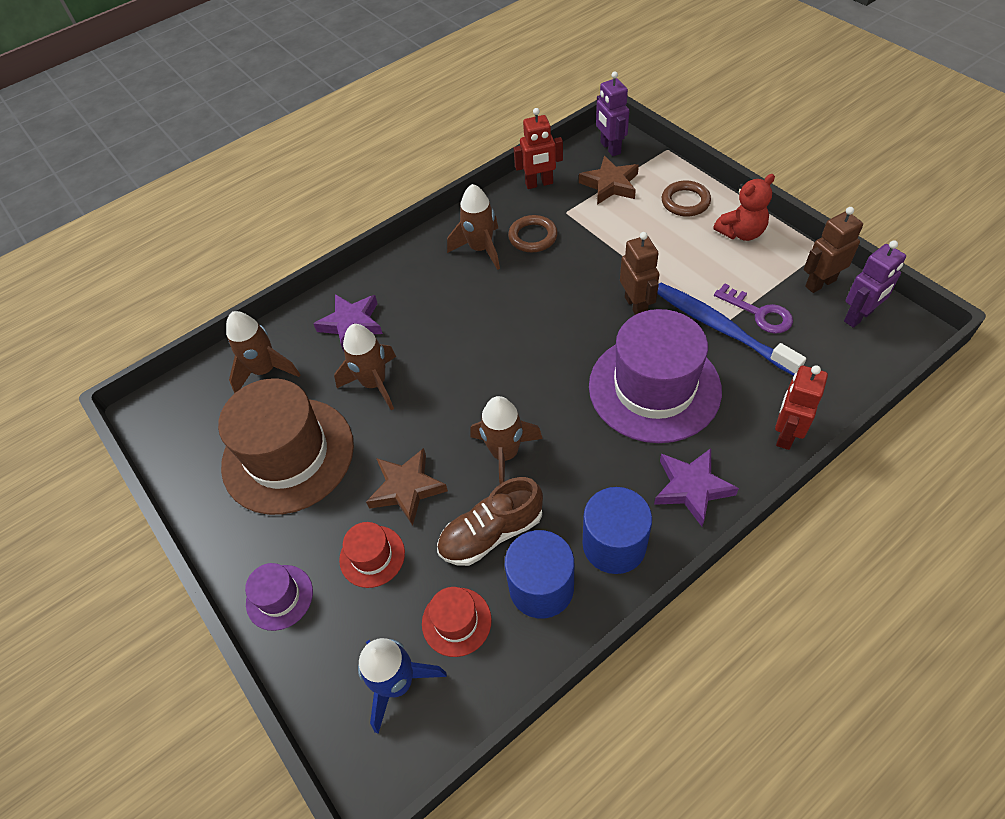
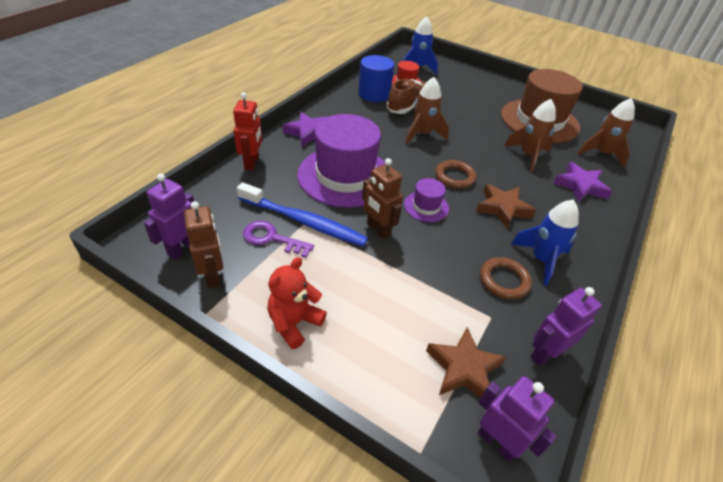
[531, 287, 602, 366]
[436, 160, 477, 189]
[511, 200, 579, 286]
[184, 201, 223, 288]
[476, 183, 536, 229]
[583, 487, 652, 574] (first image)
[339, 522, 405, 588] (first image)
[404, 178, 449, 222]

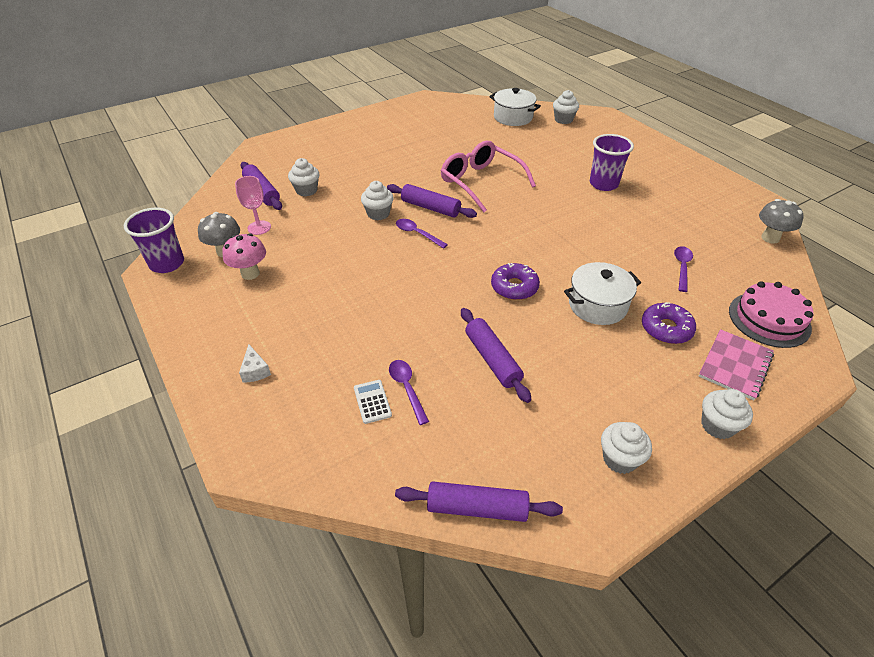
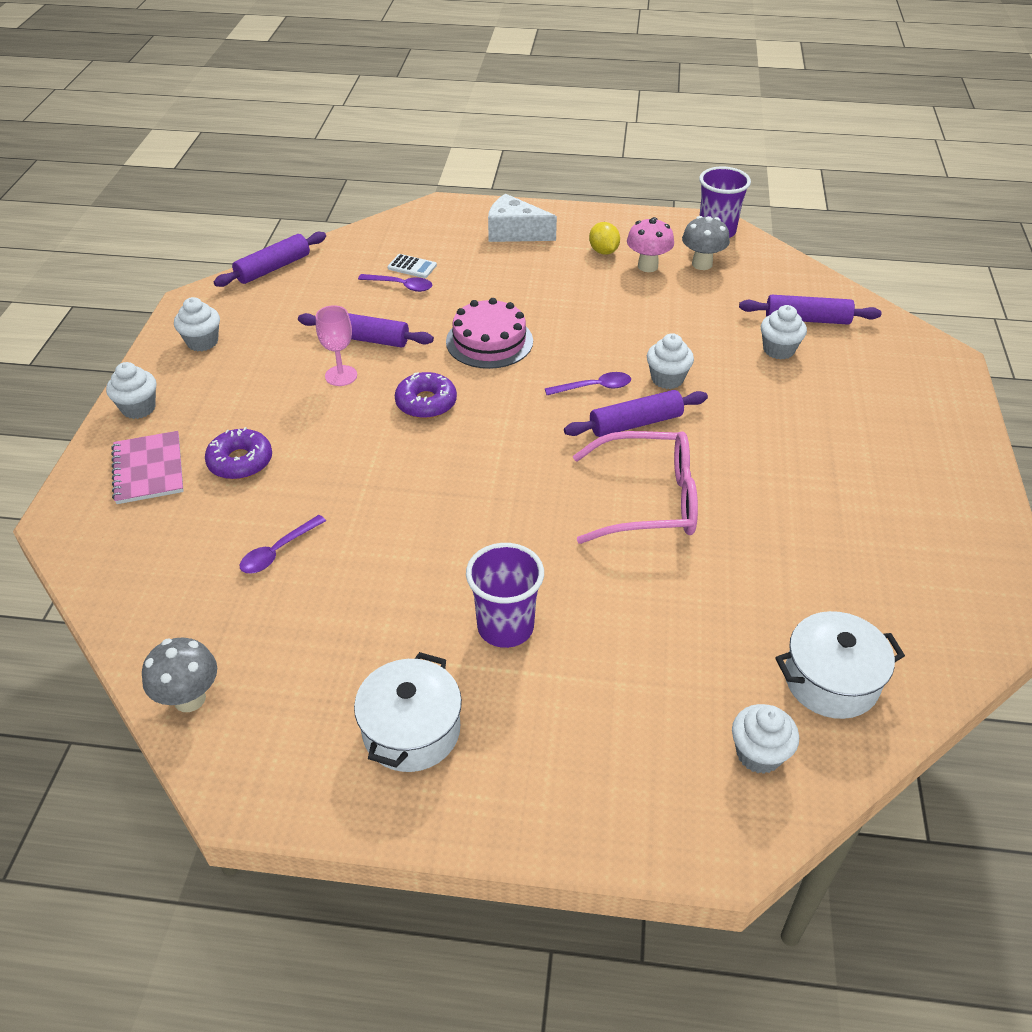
[316, 305, 357, 386]
[240, 515, 326, 573]
[354, 652, 462, 772]
[446, 298, 533, 369]
[488, 194, 557, 242]
[589, 222, 620, 255]

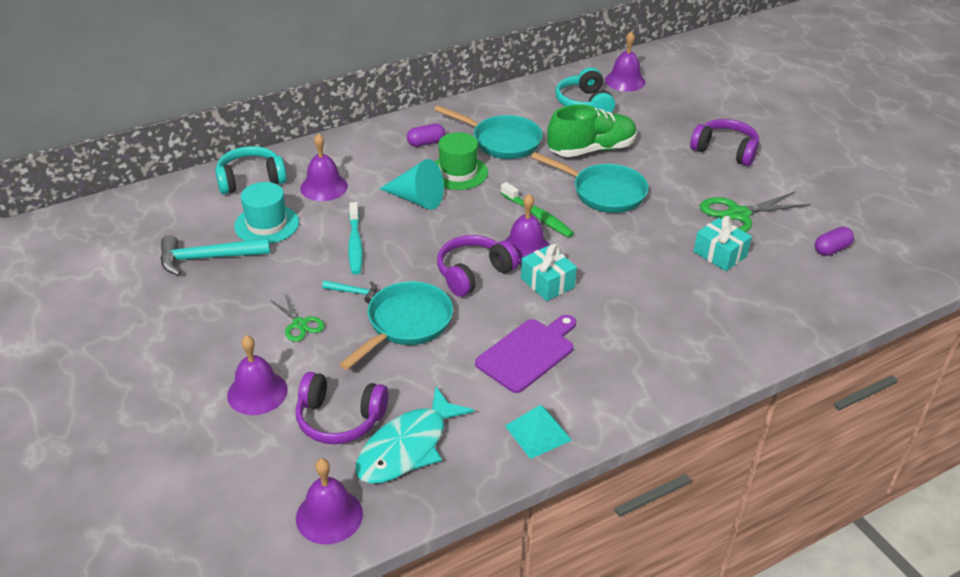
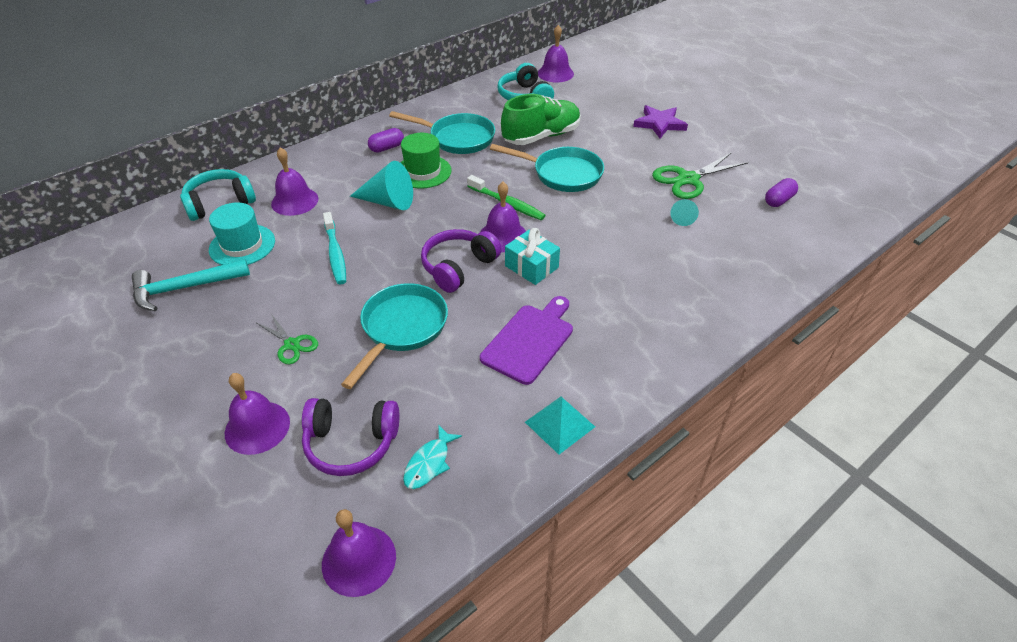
[633, 105, 688, 138]
[670, 199, 699, 226]
[322, 280, 377, 303] (first image)
[403, 425, 462, 489]

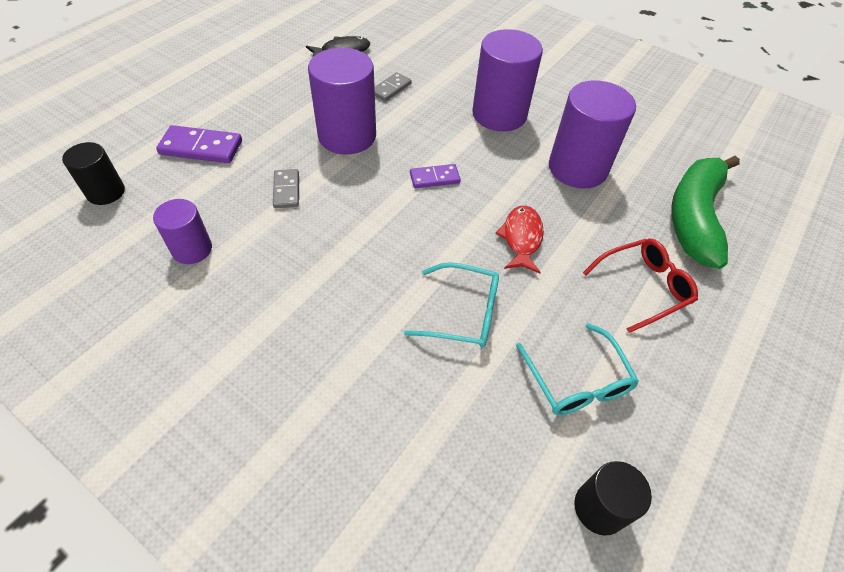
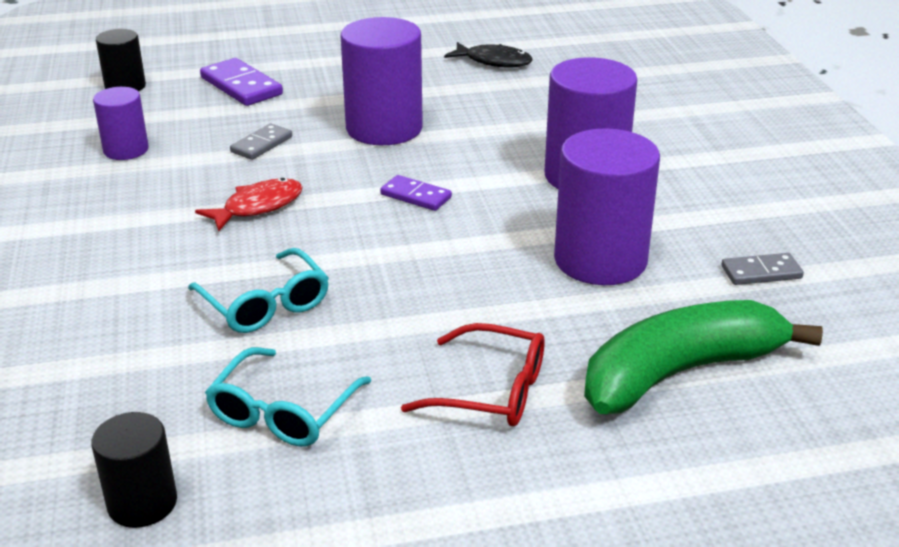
[721, 253, 804, 285]
[195, 178, 303, 231]

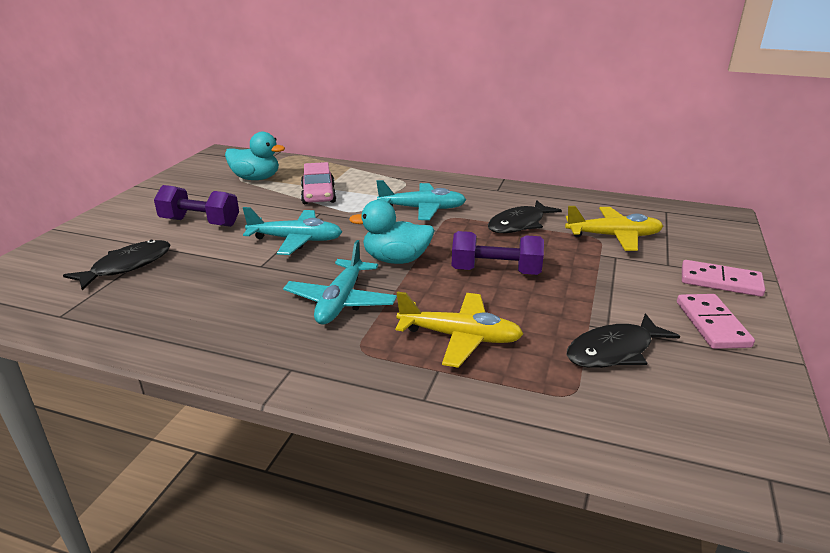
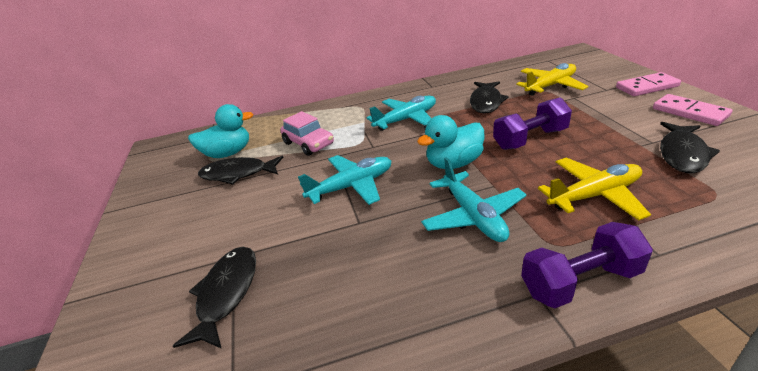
[521, 222, 653, 308]
[198, 156, 284, 185]

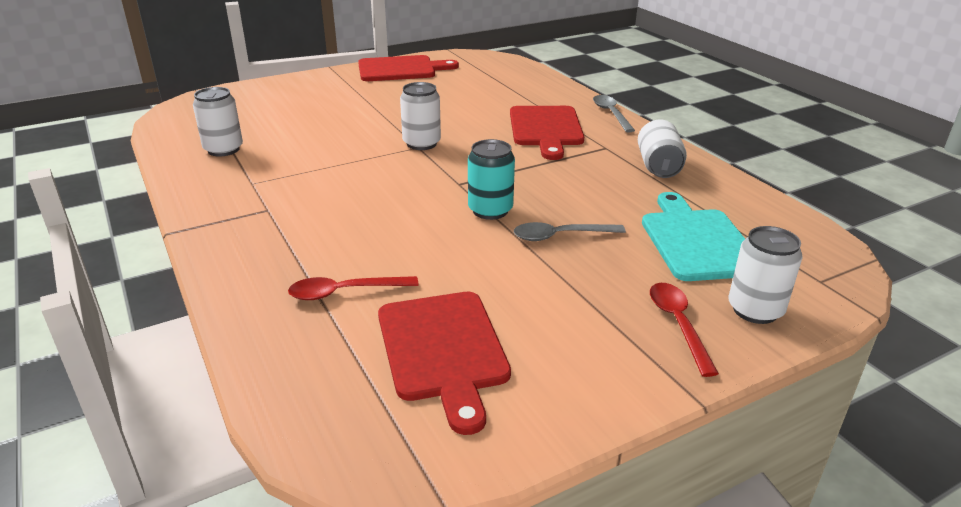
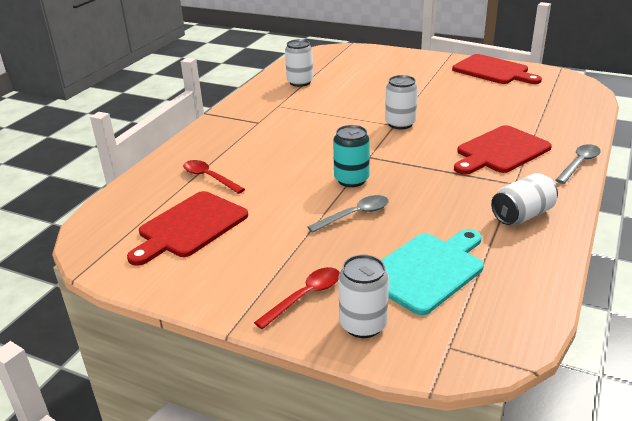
[307, 195, 389, 233]

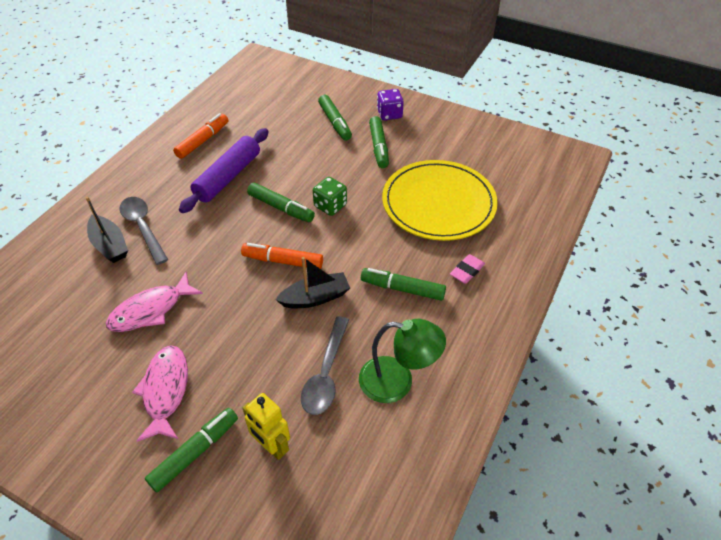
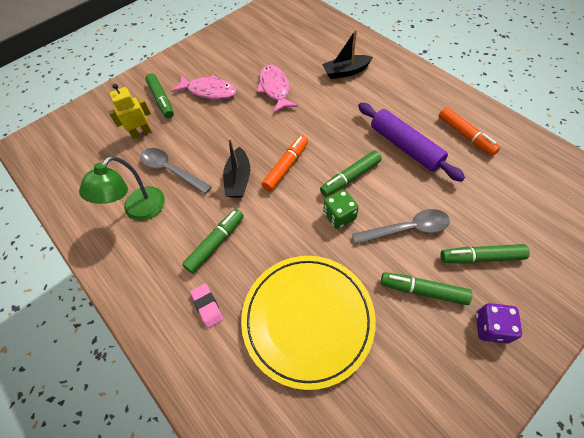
[352, 209, 450, 245]

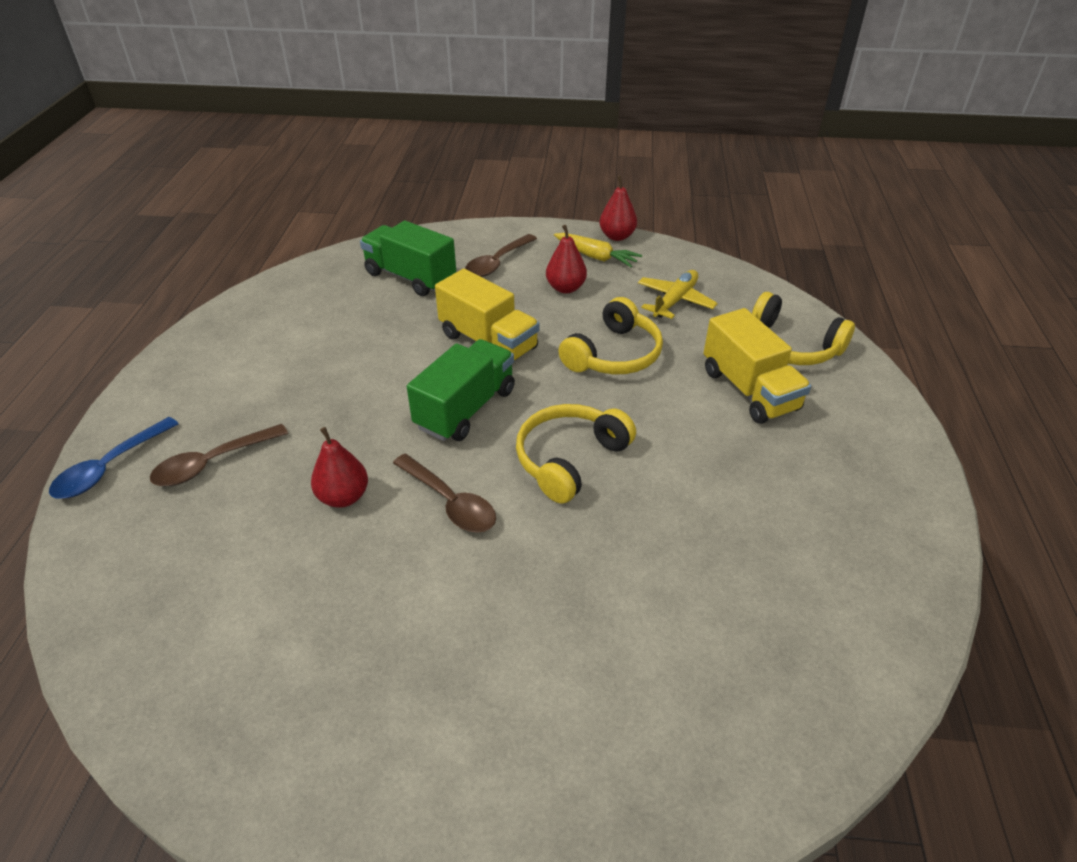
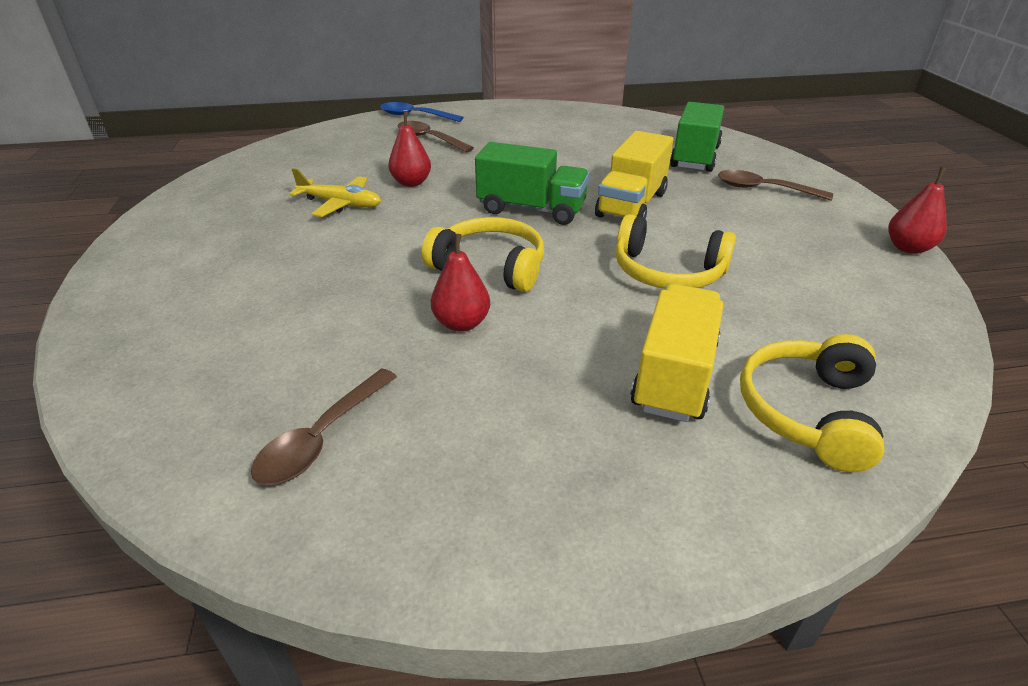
[431, 234, 490, 332]
[554, 233, 642, 267] (first image)
[289, 168, 381, 217]
[630, 284, 723, 422]
[251, 368, 397, 485]

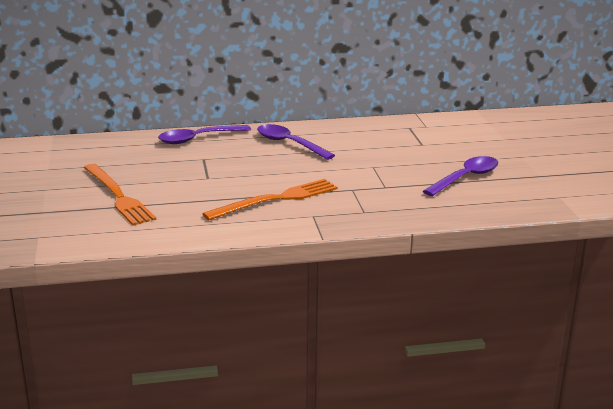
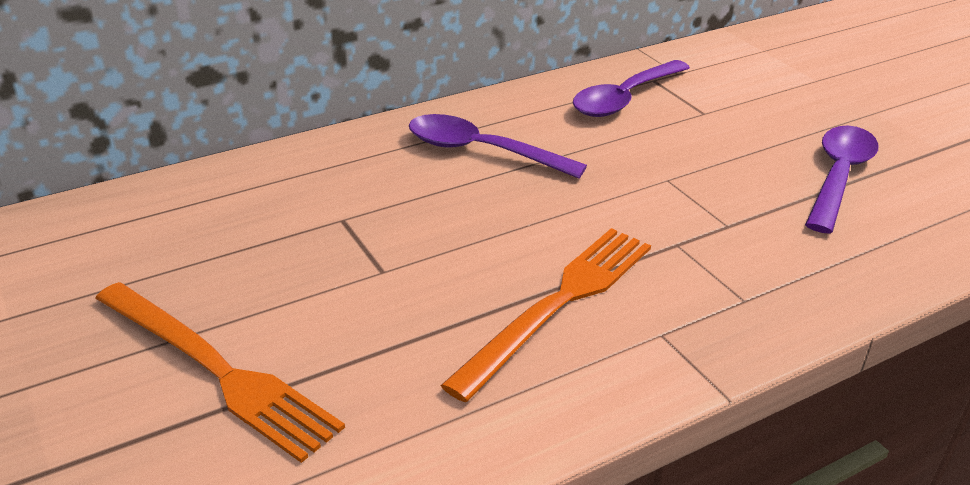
[573, 60, 690, 117]

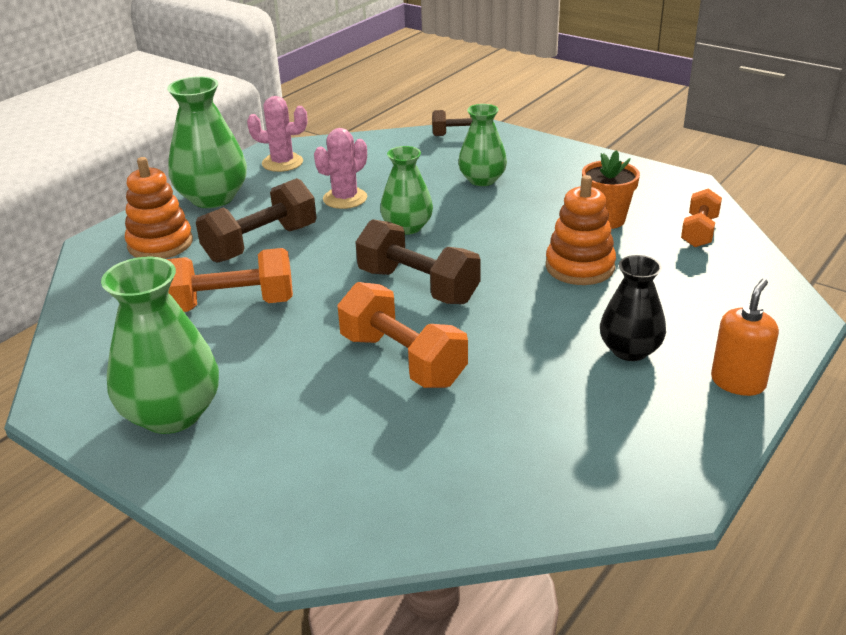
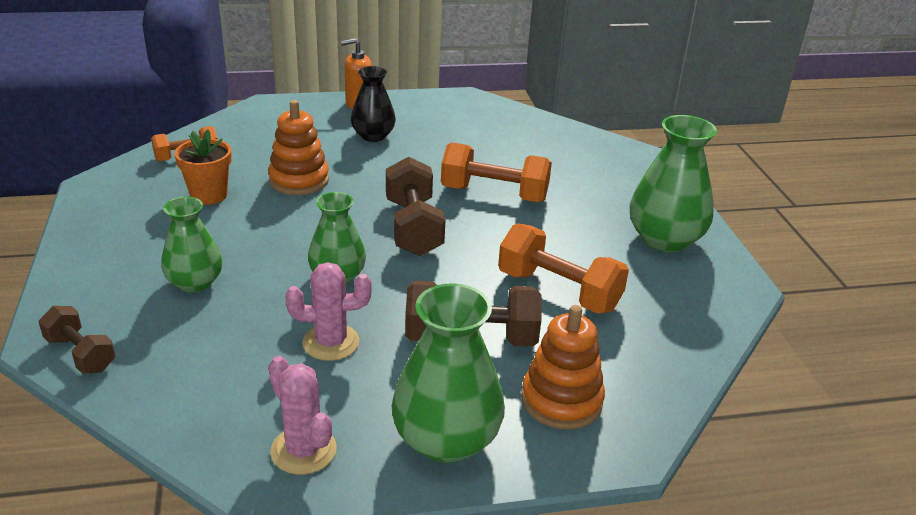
[441, 142, 552, 202]

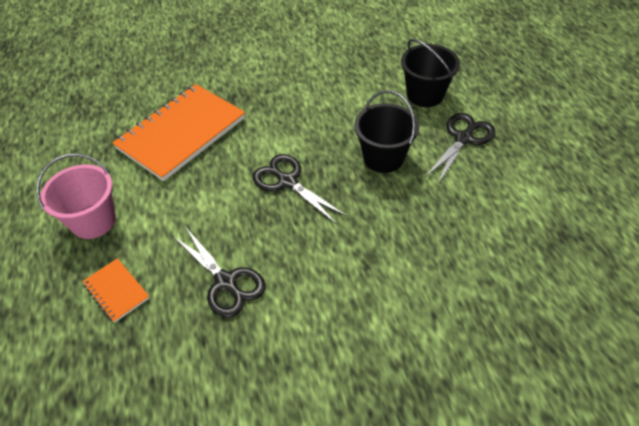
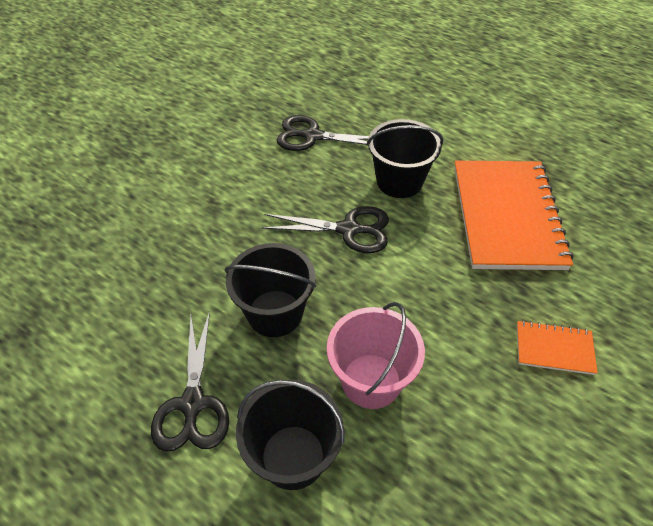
[327, 302, 425, 409]
[517, 320, 598, 375]
[367, 119, 443, 198]

